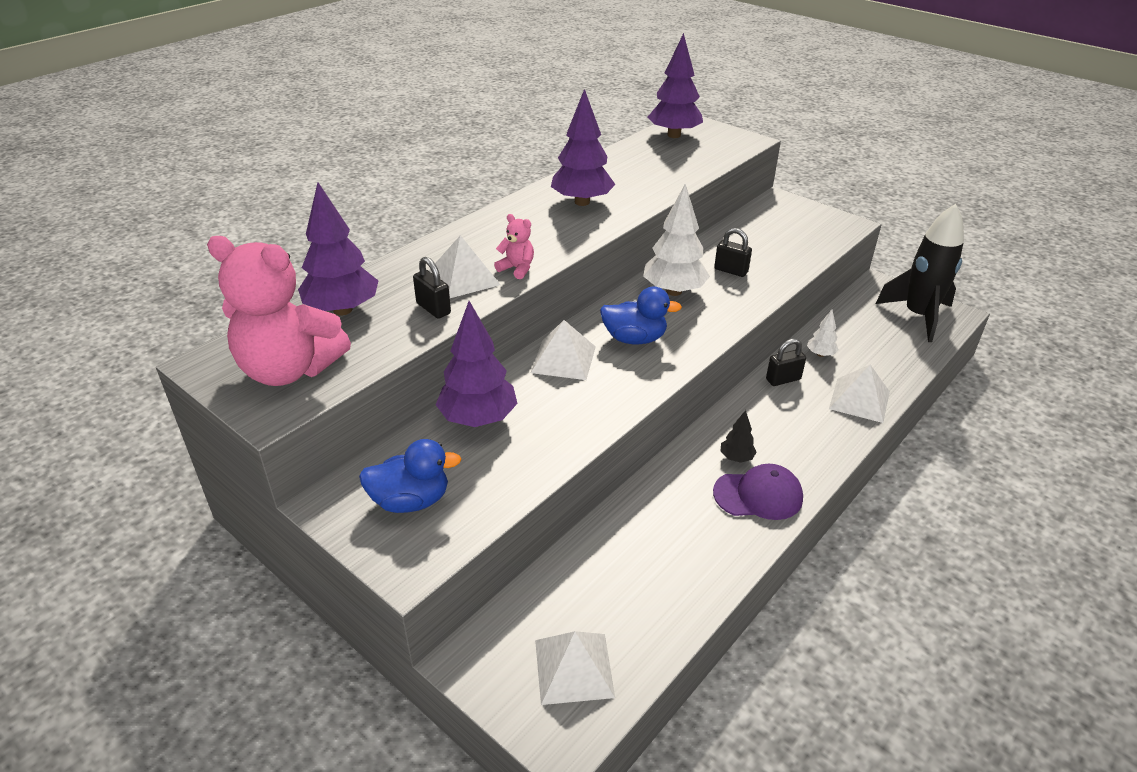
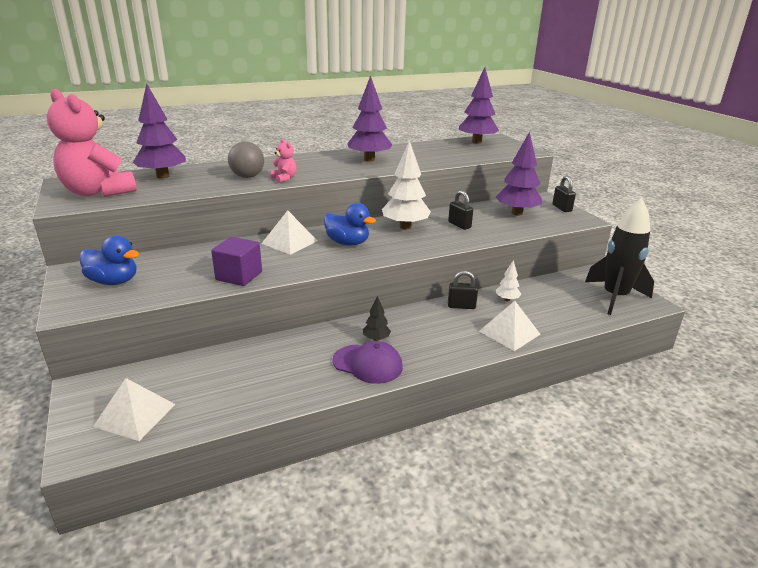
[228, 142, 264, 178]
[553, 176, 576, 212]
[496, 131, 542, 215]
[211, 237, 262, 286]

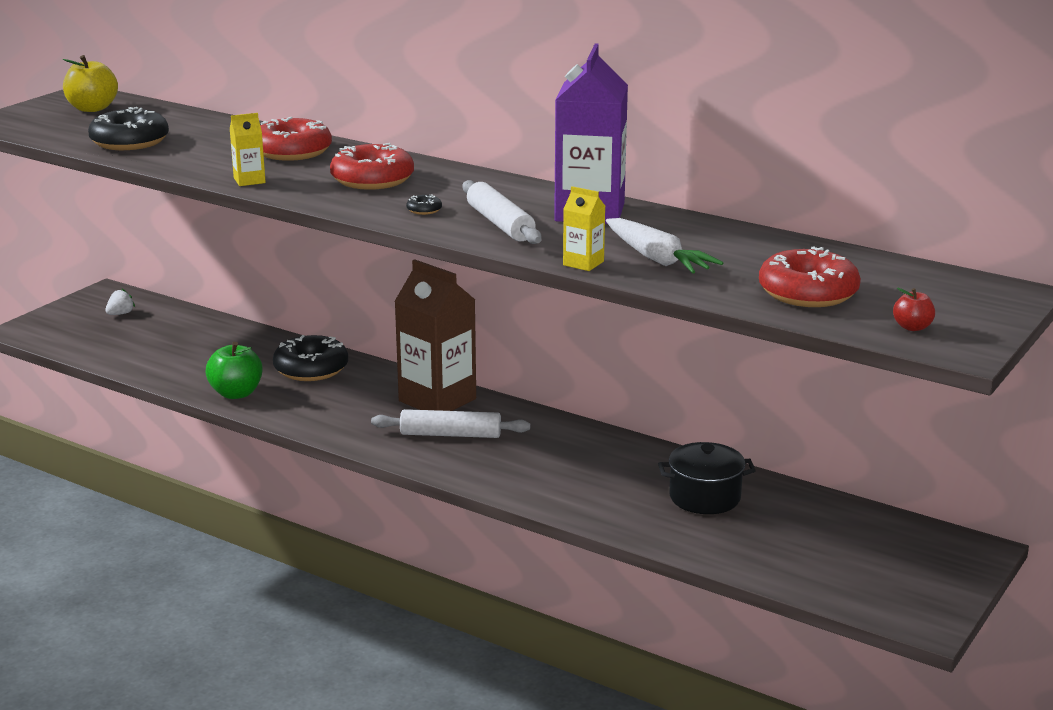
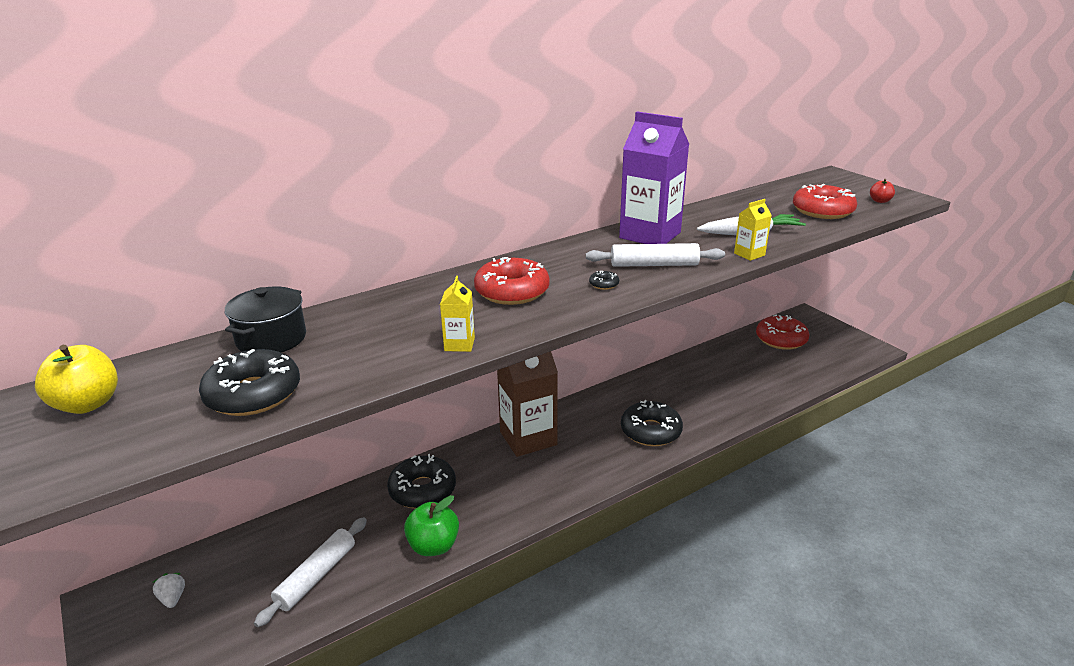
[756, 315, 810, 350]
[254, 517, 367, 627]
[225, 287, 306, 353]
[621, 400, 683, 446]

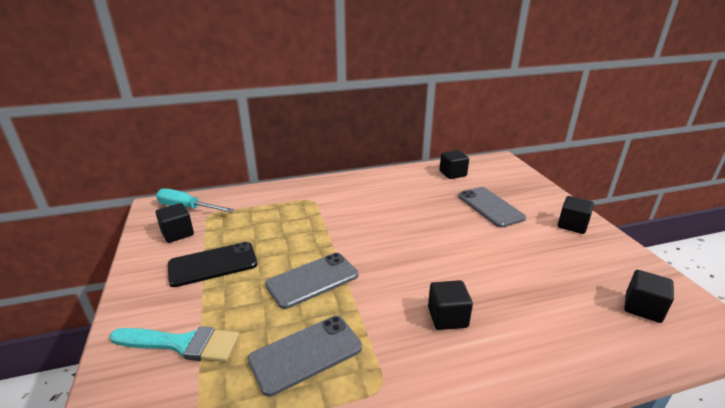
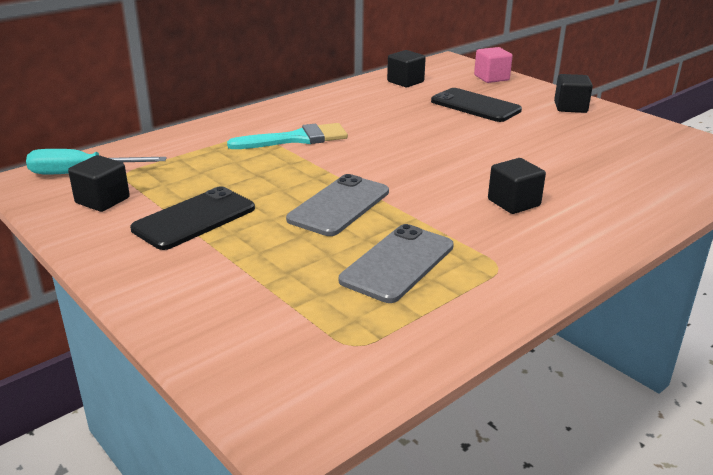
[431, 88, 522, 122]
[624, 270, 674, 323] (first image)
[227, 123, 348, 149]
[474, 47, 513, 83]

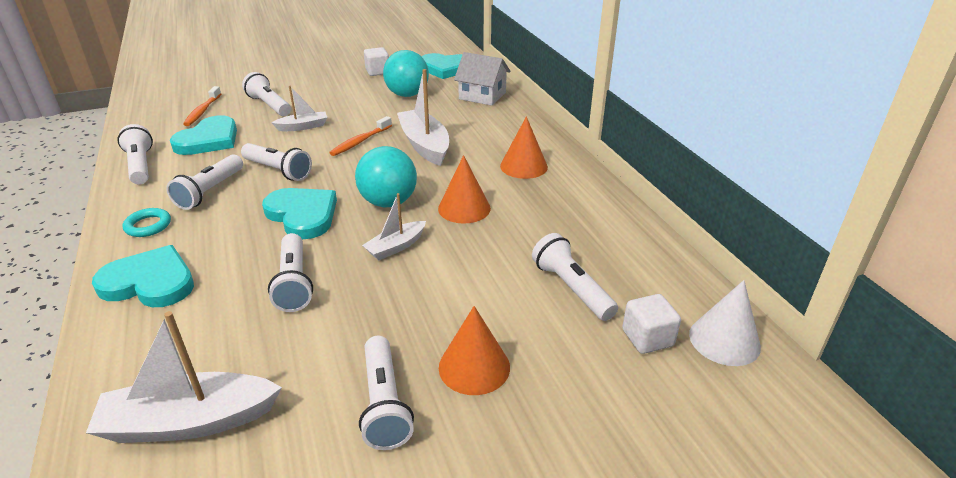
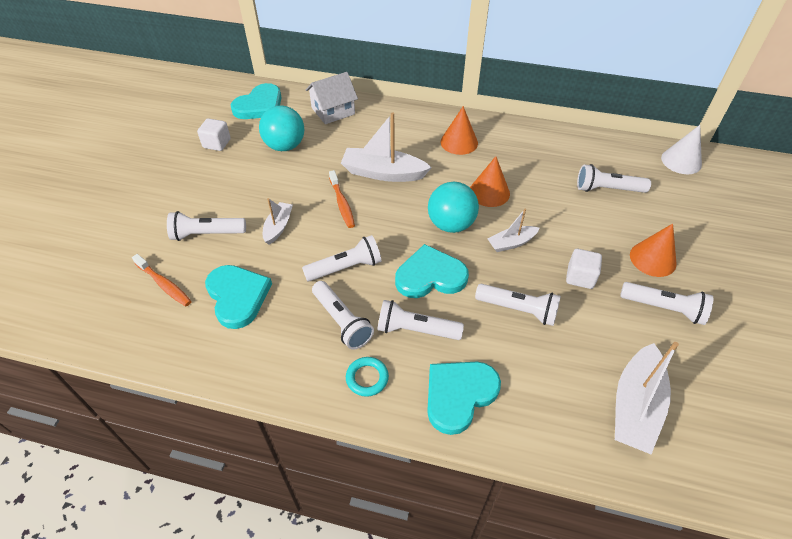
[377, 300, 464, 340]
[488, 209, 540, 252]
[566, 249, 602, 289]

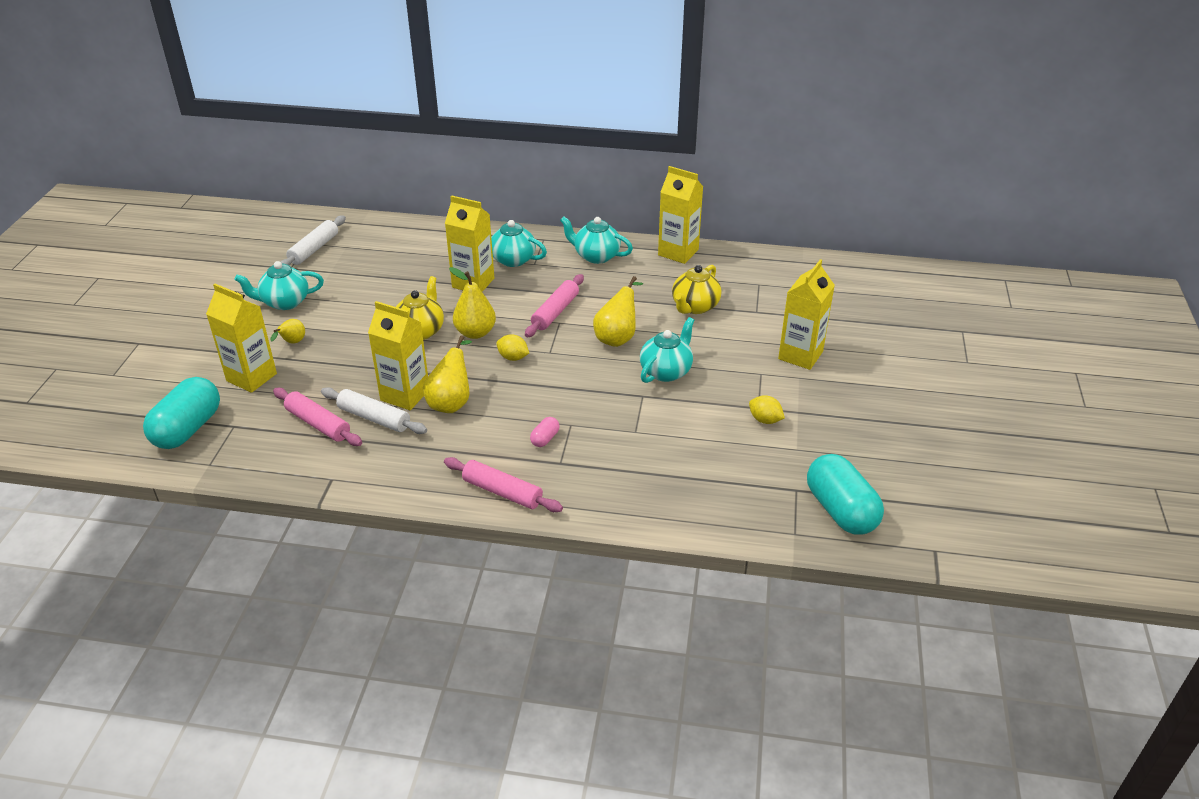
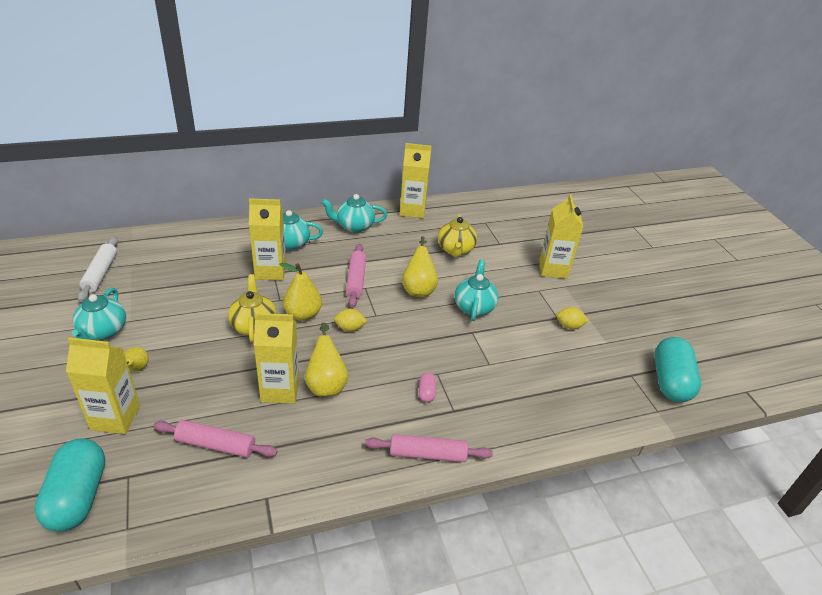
[72, 288, 126, 340]
[321, 387, 427, 434] (first image)
[654, 337, 701, 402]

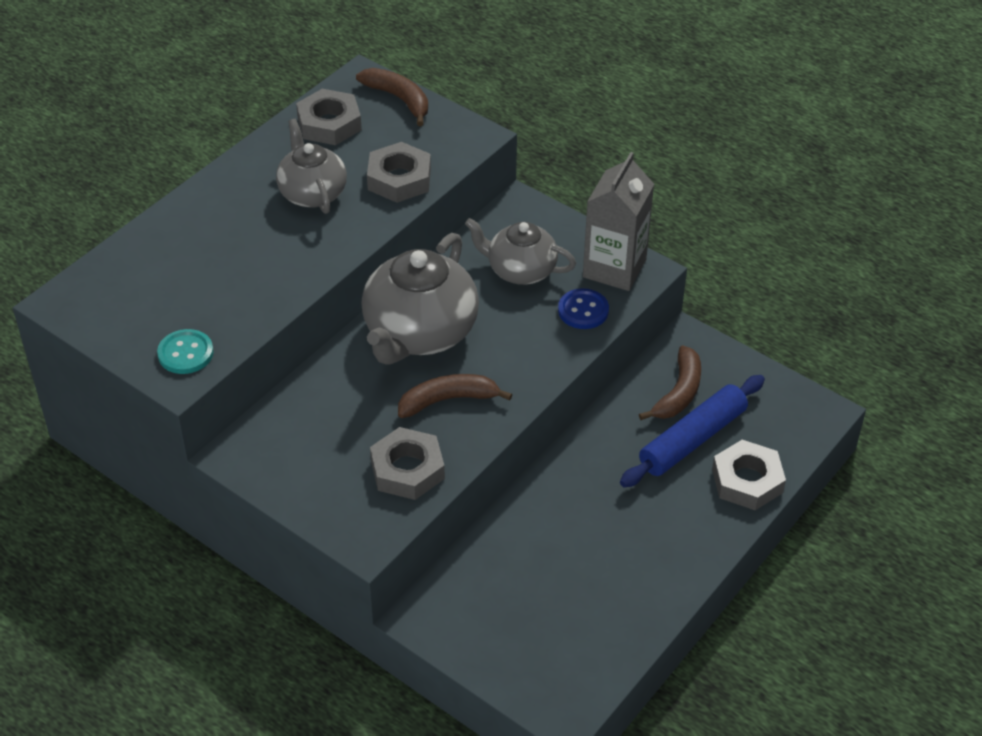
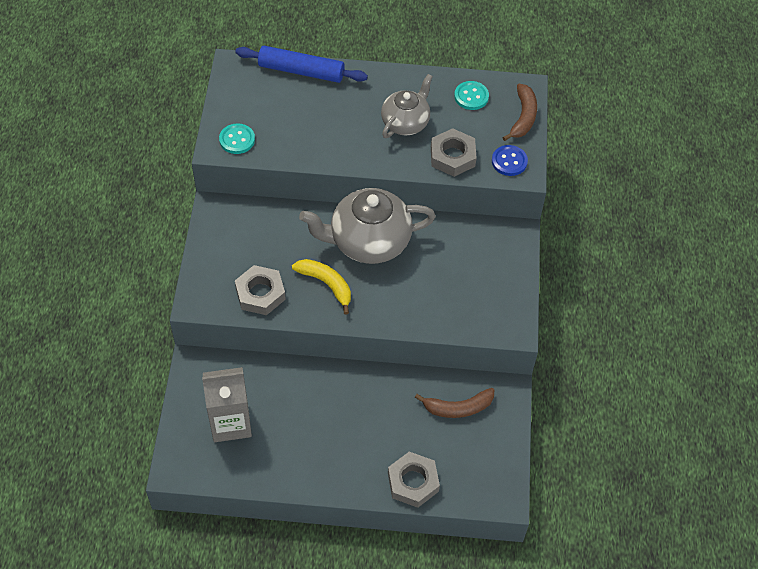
[454, 81, 489, 110]
[202, 367, 252, 442]
[465, 218, 576, 285] (first image)
[492, 145, 528, 176]
[292, 259, 351, 315]
[235, 46, 368, 83]

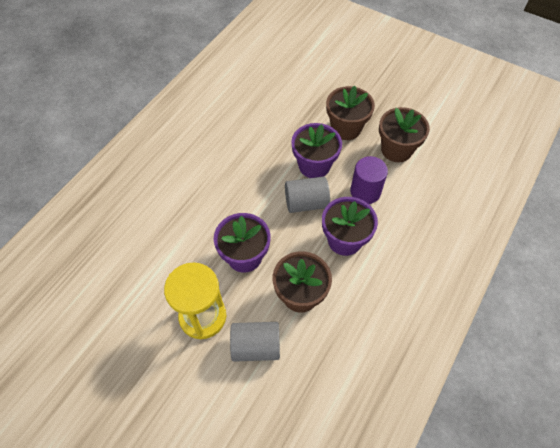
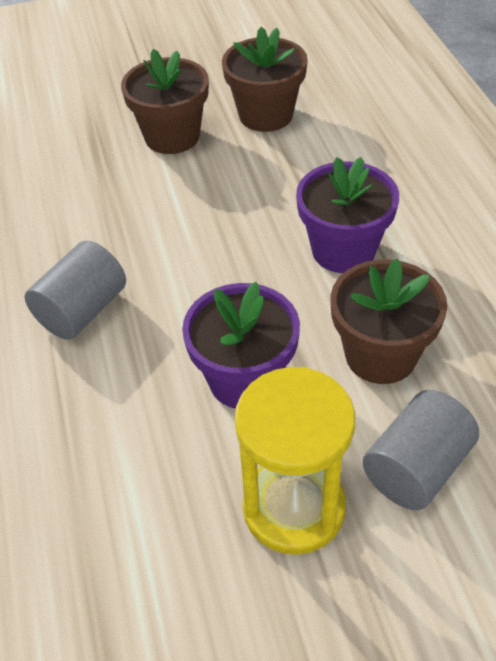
[291, 123, 342, 178] (first image)
[350, 156, 388, 204] (first image)
[25, 241, 126, 340]

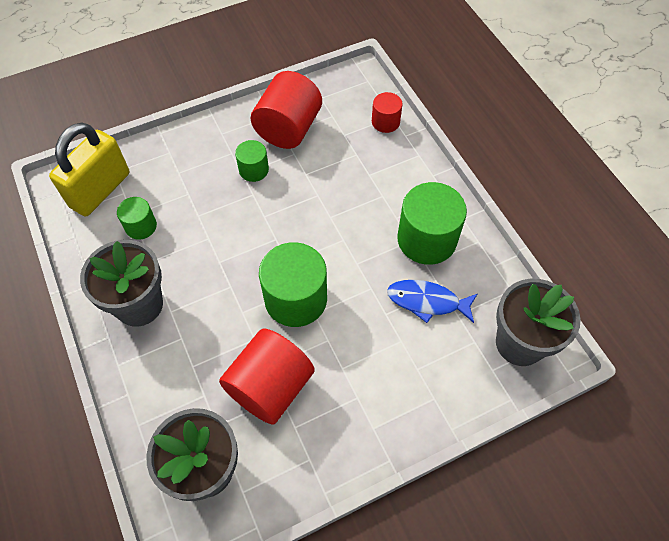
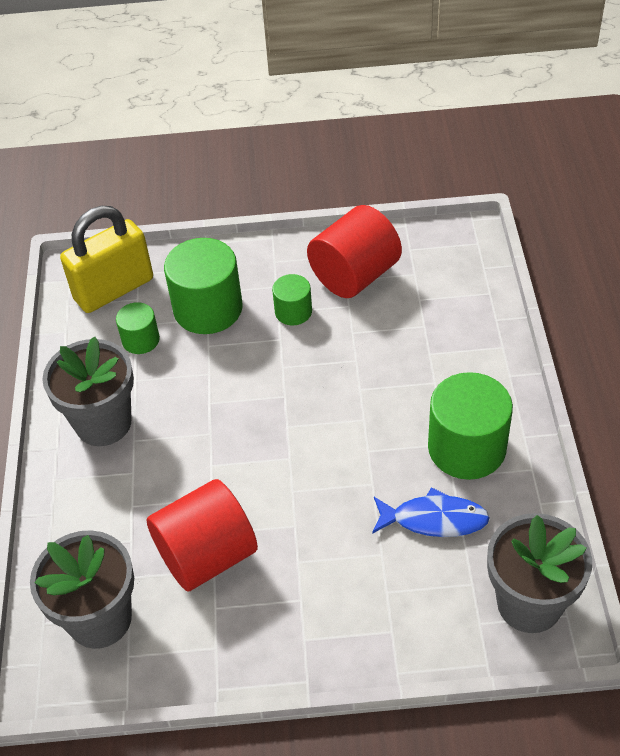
[372, 92, 403, 133] (first image)
[164, 238, 243, 334]
[372, 487, 490, 537]

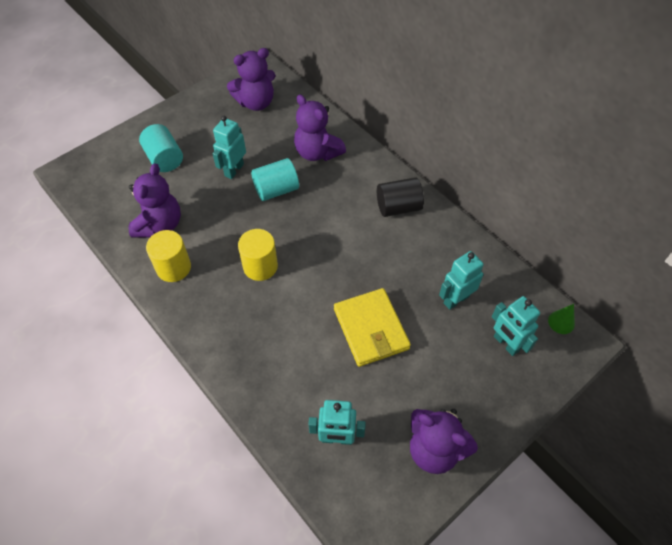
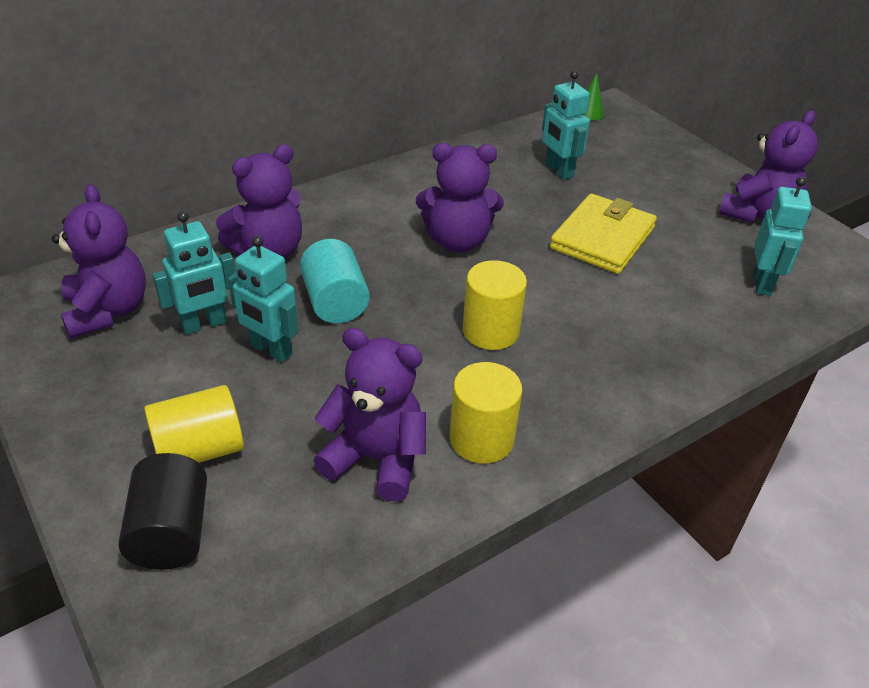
[144, 385, 244, 463]
[119, 453, 207, 570]
[550, 194, 657, 274]
[153, 211, 236, 335]
[416, 143, 504, 252]

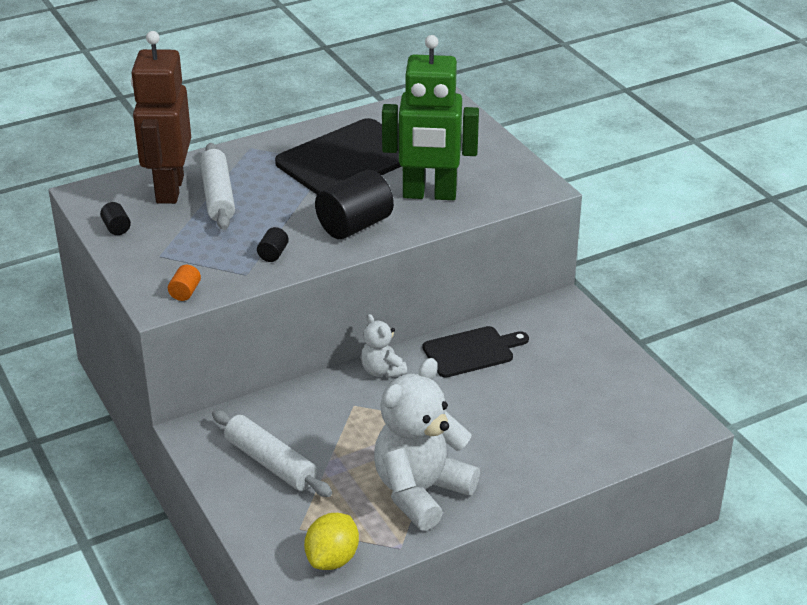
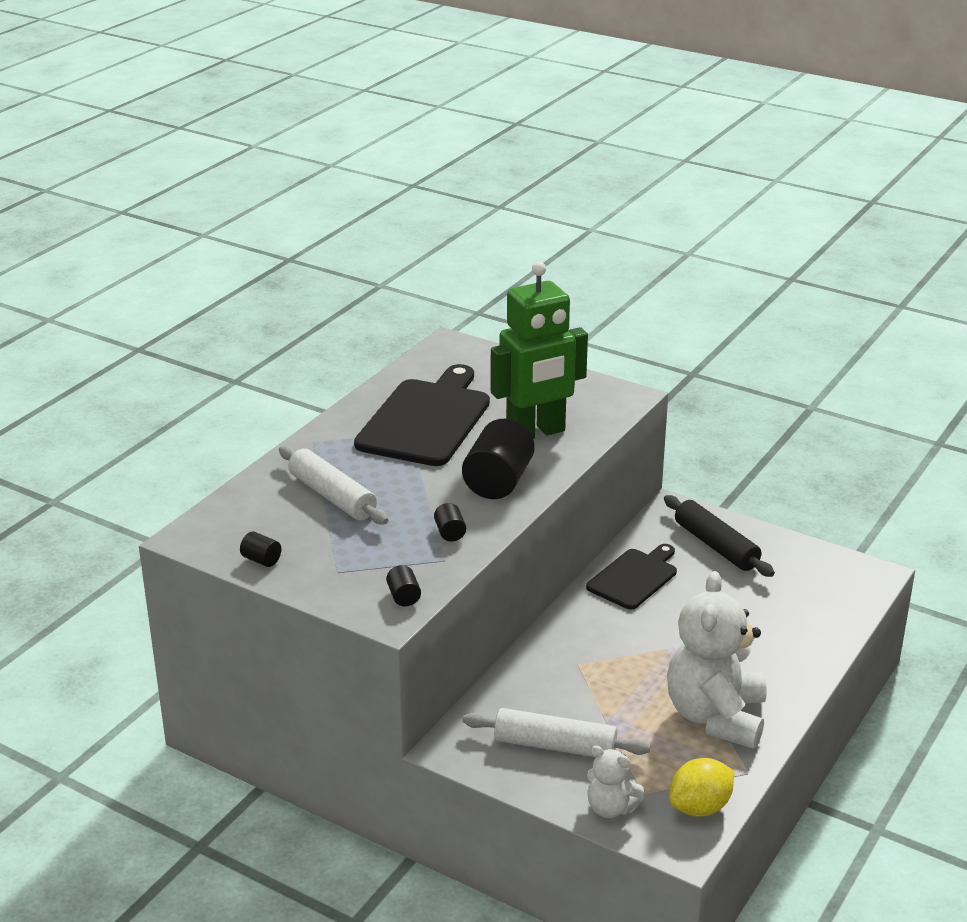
[131, 31, 191, 204] (first image)
[386, 565, 421, 606]
[587, 746, 644, 818]
[669, 758, 734, 817]
[664, 495, 775, 577]

